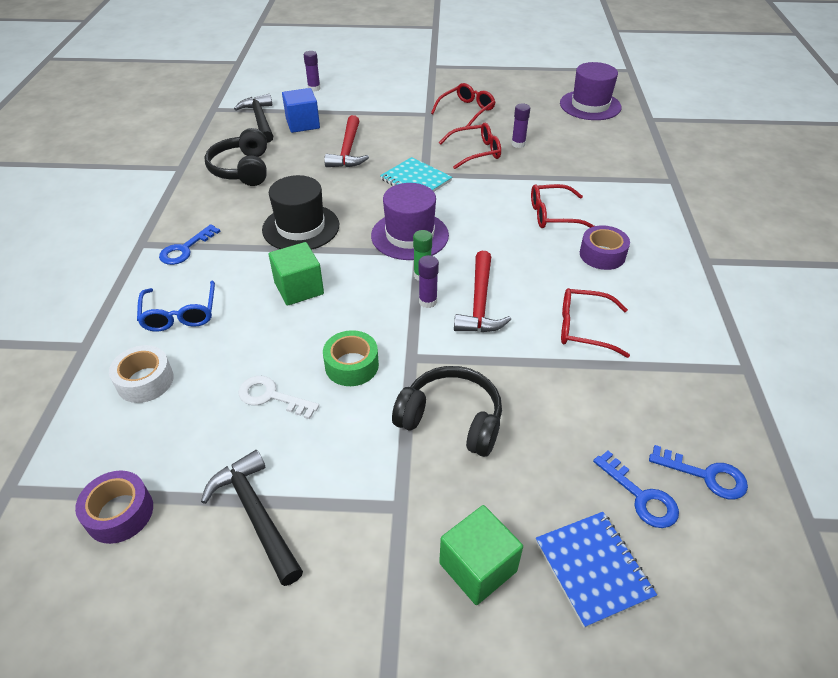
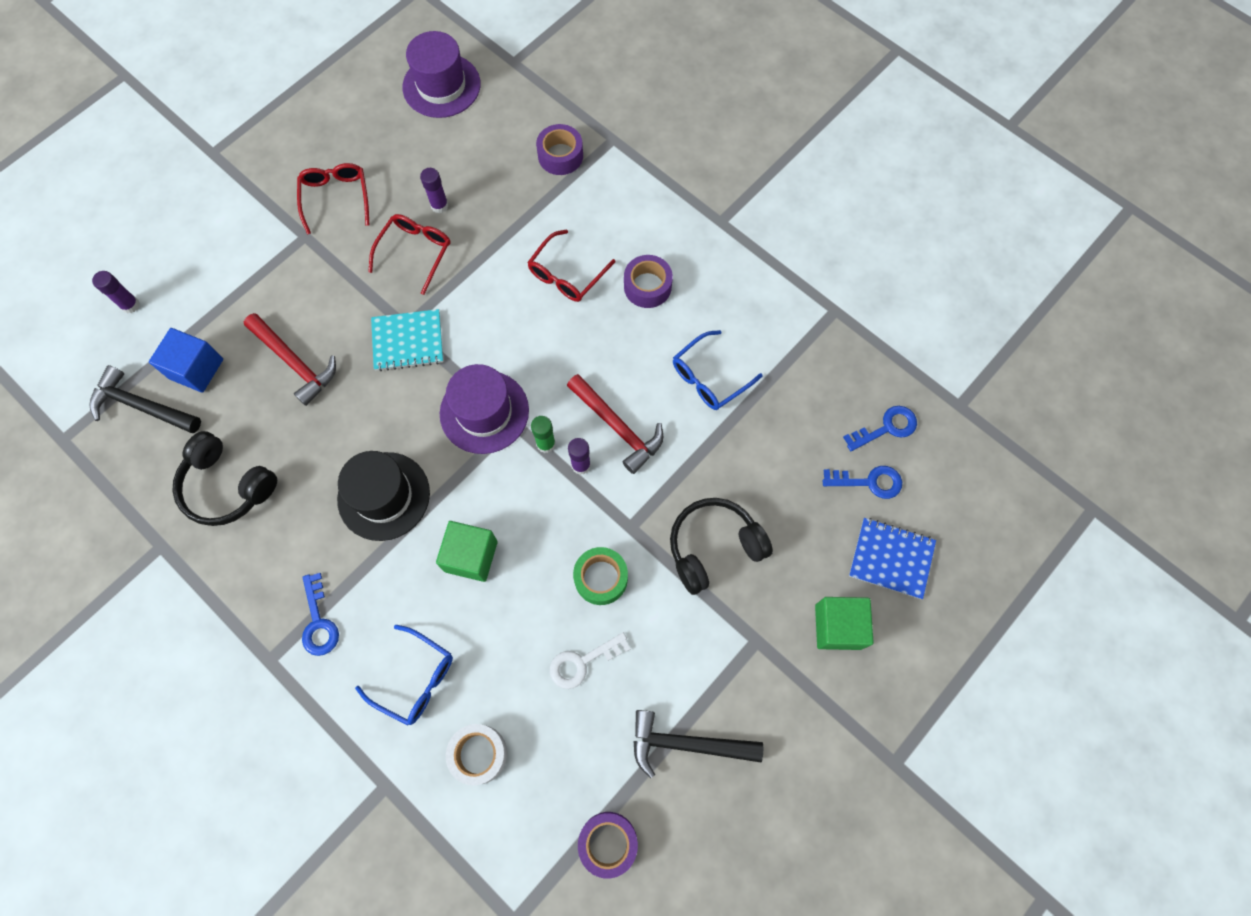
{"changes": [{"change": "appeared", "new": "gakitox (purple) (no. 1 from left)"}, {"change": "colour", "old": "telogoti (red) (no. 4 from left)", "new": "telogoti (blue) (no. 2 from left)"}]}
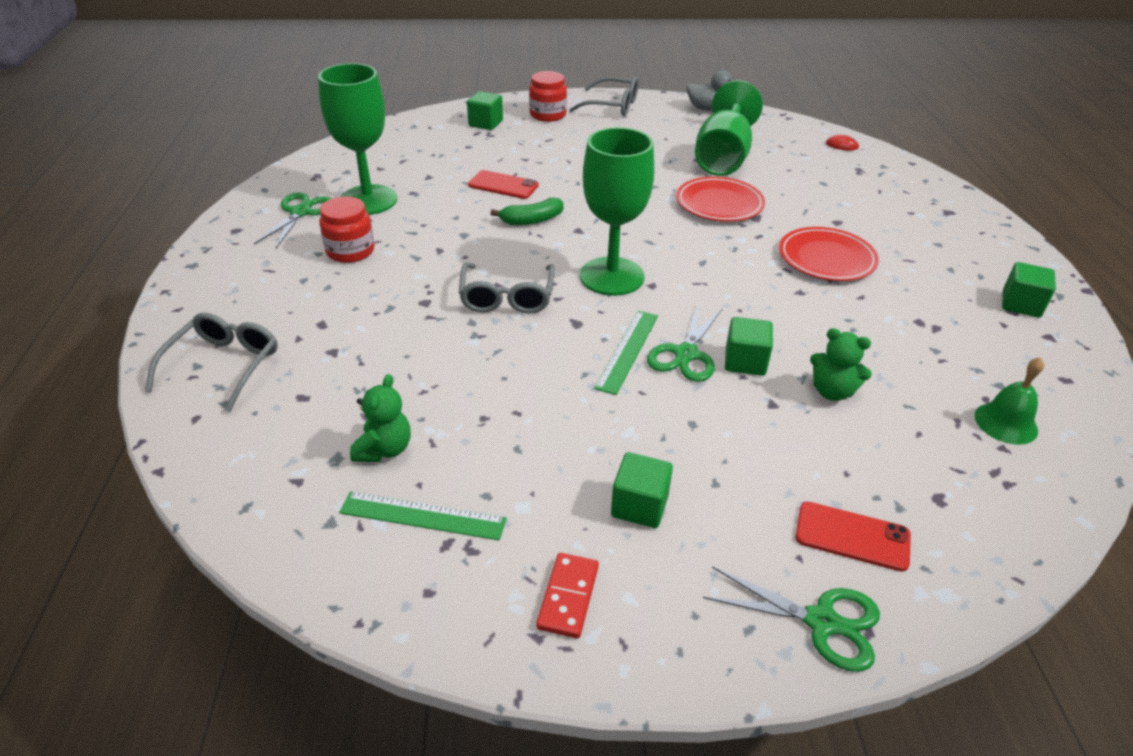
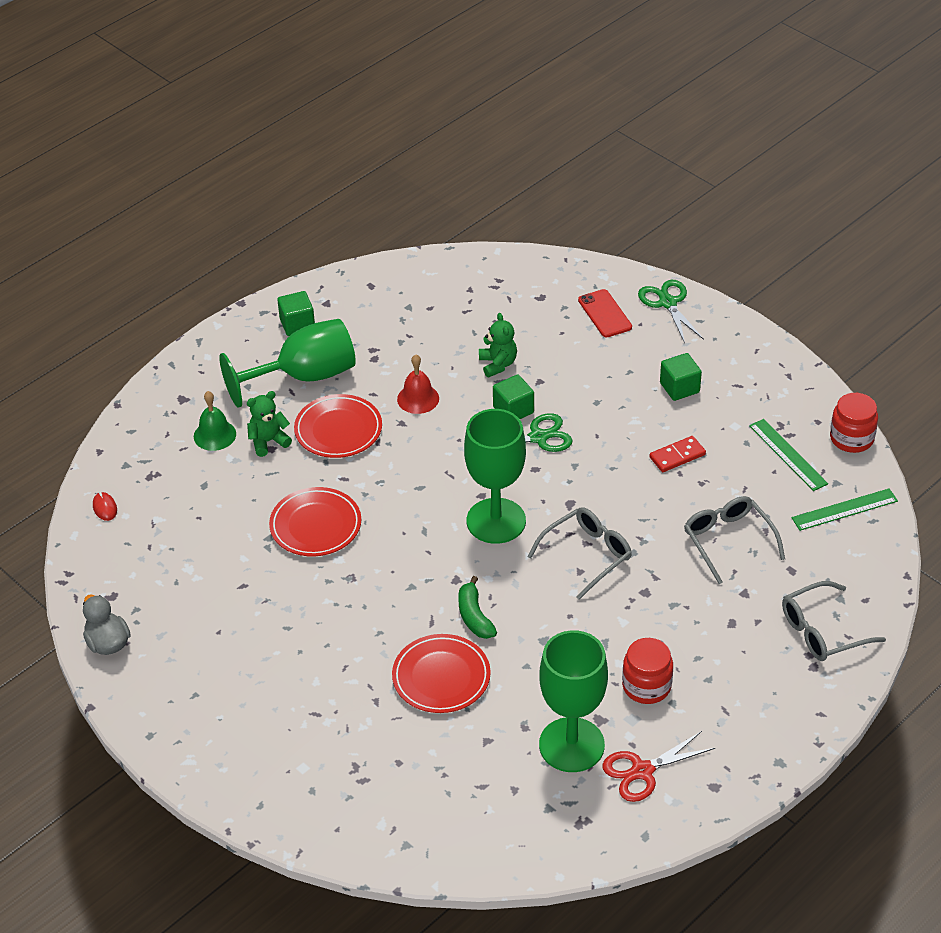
{"changes": [{"change": "missing", "old": "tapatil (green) (no. 1 from left)"}, {"change": "appeared", "new": "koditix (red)"}, {"change": "relocated", "old": "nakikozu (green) (no. 1 from left)"}, {"change": "relocated", "old": "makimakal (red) (no. 2 from left)"}, {"change": "relocated", "old": "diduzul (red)"}, {"change": "relocated", "old": "telogoti (grey) (no. 3 from left in the first image)", "new": "telogoti (grey) (no. 2 from left)"}, {"change": "relocated", "old": "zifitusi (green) (no. 2 from left)"}, {"change": "relocated", "old": "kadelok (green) (no. 3 from left in the first image)", "new": "kadelok (green) (no. 1 from left)"}, {"change": "relocated", "old": "koditix (green)"}, {"change": "exchanged", "old": "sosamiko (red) (no. 1 from left)", "new": "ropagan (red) (no. 3 from left)"}, {"change": "colour", "old": "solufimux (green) (no. 1 from left)", "new": "solufimux (red)"}, {"change": "spun", "old": "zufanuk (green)", "degrees": -135}]}
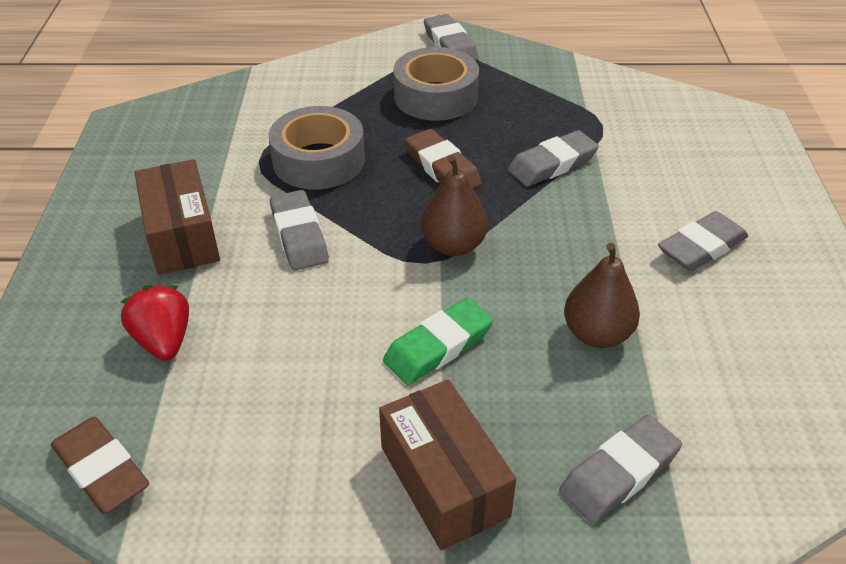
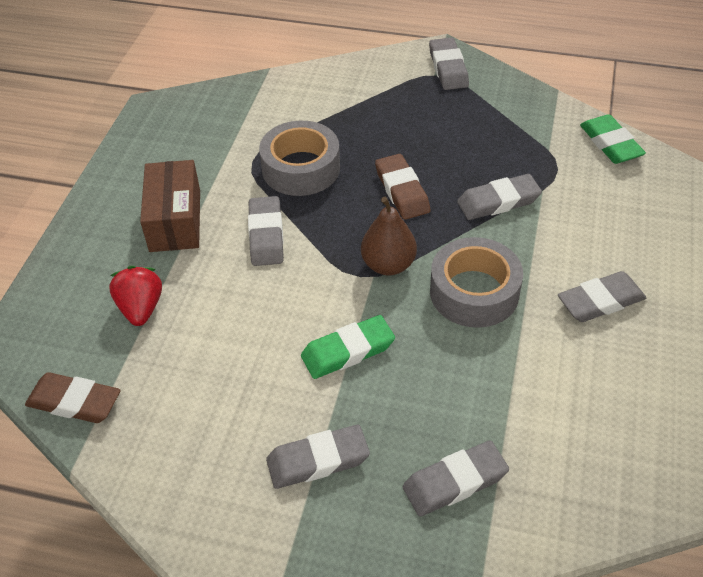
{"changes": [{"change": "missing", "old": "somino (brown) (no. 2 from left)"}, {"change": "appeared", "new": "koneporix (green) (no. 2 from left)"}, {"change": "relocated", "old": "gakitox (grey) (no. 2 from left)"}, {"change": "exchanged", "old": "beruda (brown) (no. 2 from left)", "new": "koneporix (grey) (no. 2 from left)"}, {"change": "spun", "old": "koneporix (brown) (no. 1 from left)", "degrees": -45}]}
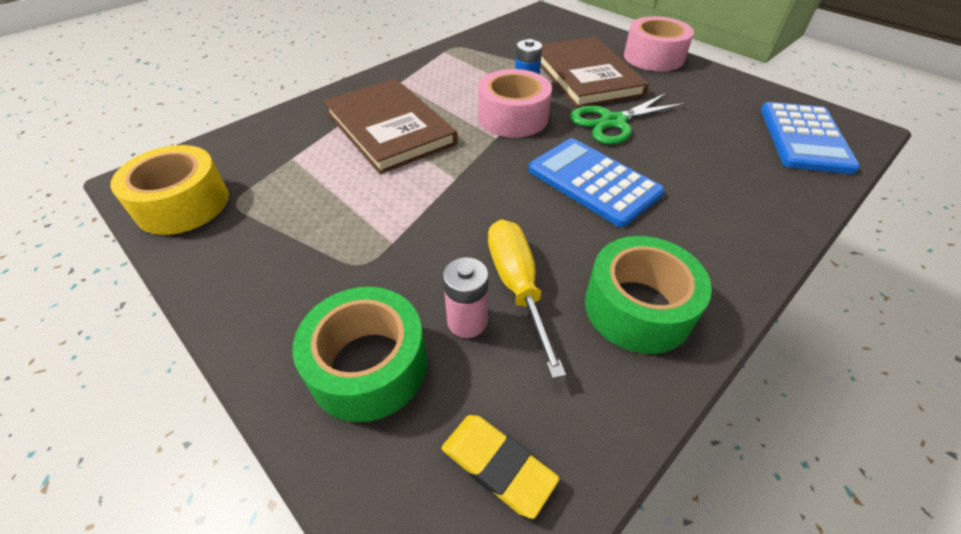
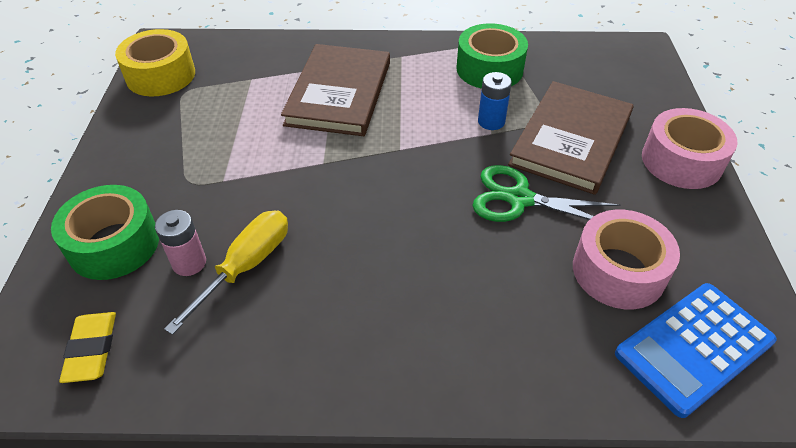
{"changes": [{"change": "missing", "old": "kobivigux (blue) (no. 1 from left)"}, {"change": "relocated", "old": "gakitox (pink) (no. 1 from left)"}, {"change": "relocated", "old": "gakitox (green) (no. 2 from left)"}]}
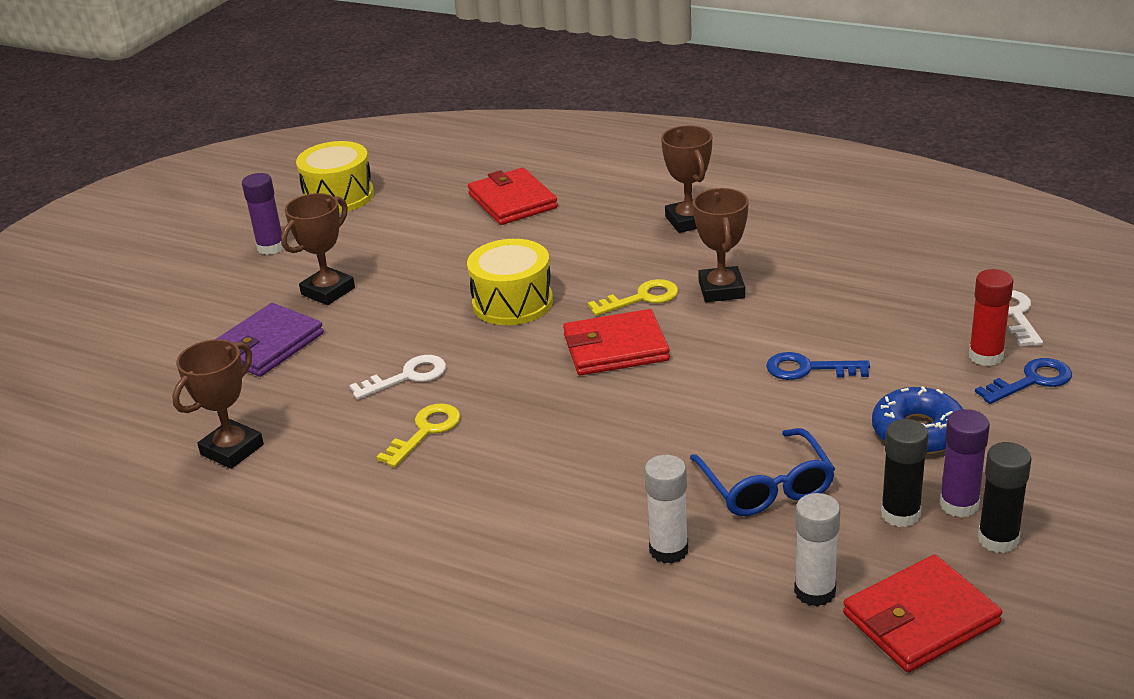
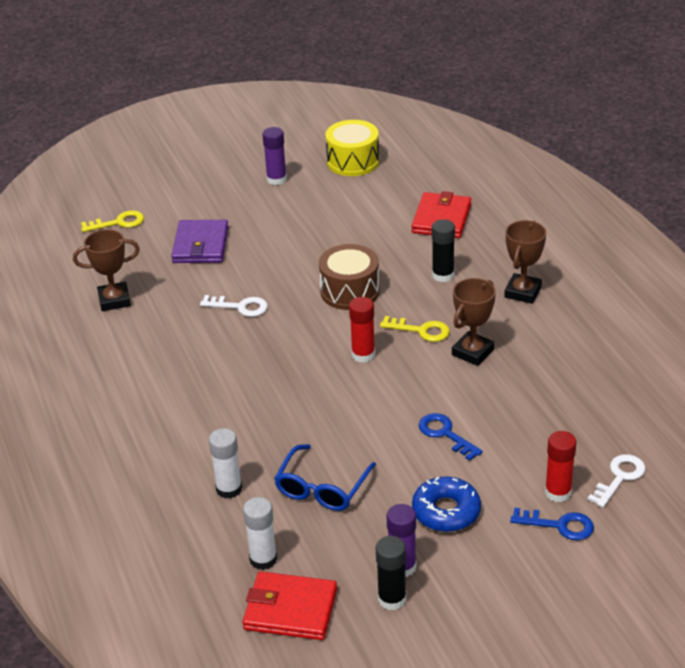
{"changes": [{"change": "missing", "old": "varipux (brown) (no. 2 from left)"}, {"change": "relocated", "old": "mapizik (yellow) (no. 1 from left)"}, {"change": "relocated", "old": "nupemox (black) (no. 1 from left in the first image)", "new": "nupemox (black) (no. 2 from left)"}, {"change": "exchanged", "old": "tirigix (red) (no. 2 from left)", "new": "nupemox (red) (no. 1 from left)"}, {"change": "colour", "old": "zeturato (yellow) (no. 2 from left)", "new": "zeturato (brown)"}, {"change": "spun", "old": "tirigix (purple)", "degrees": -75}]}
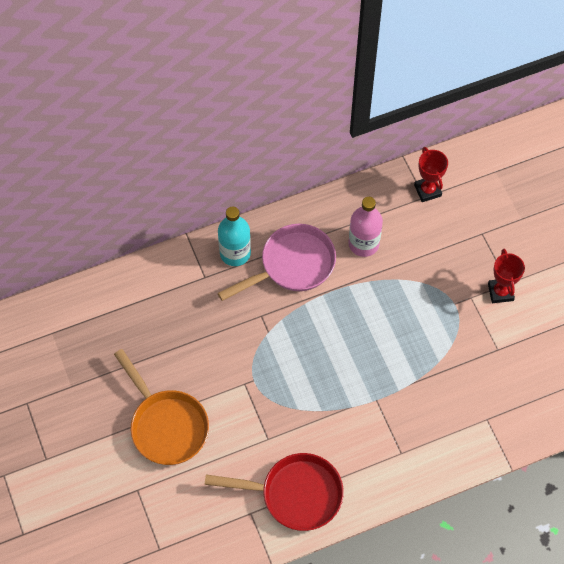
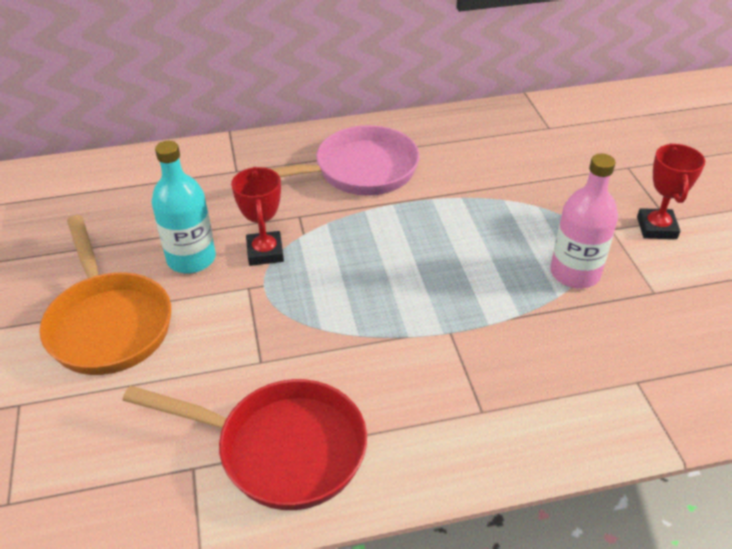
{"changes": [{"change": "relocated", "old": "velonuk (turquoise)"}, {"change": "relocated", "old": "velonuk (pink)"}, {"change": "relocated", "old": "varipux (red) (no. 1 from left)"}]}
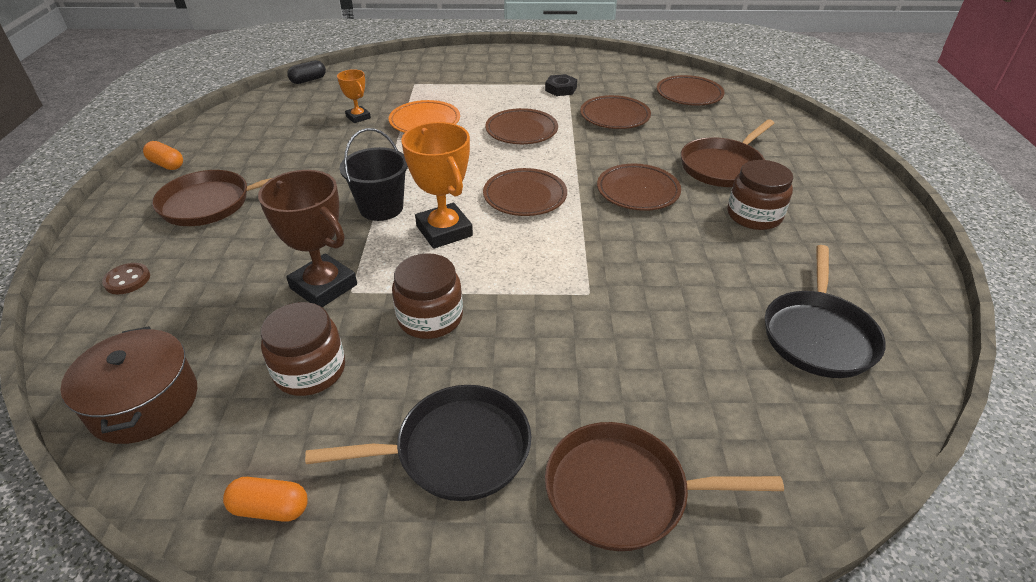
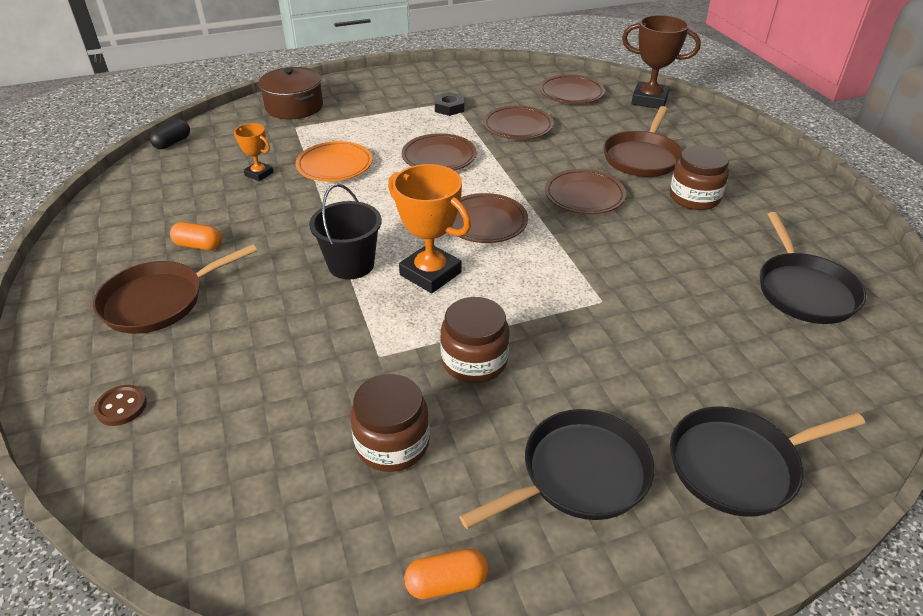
{"changes": [{"change": "relocated", "old": "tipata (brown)"}, {"change": "relocated", "old": "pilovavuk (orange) (no. 1 from left)"}, {"change": "relocated", "old": "varipux (brown)"}, {"change": "colour", "old": "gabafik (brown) (no. 2 from left)", "new": "gabafik (black) (no. 2 from left)"}]}
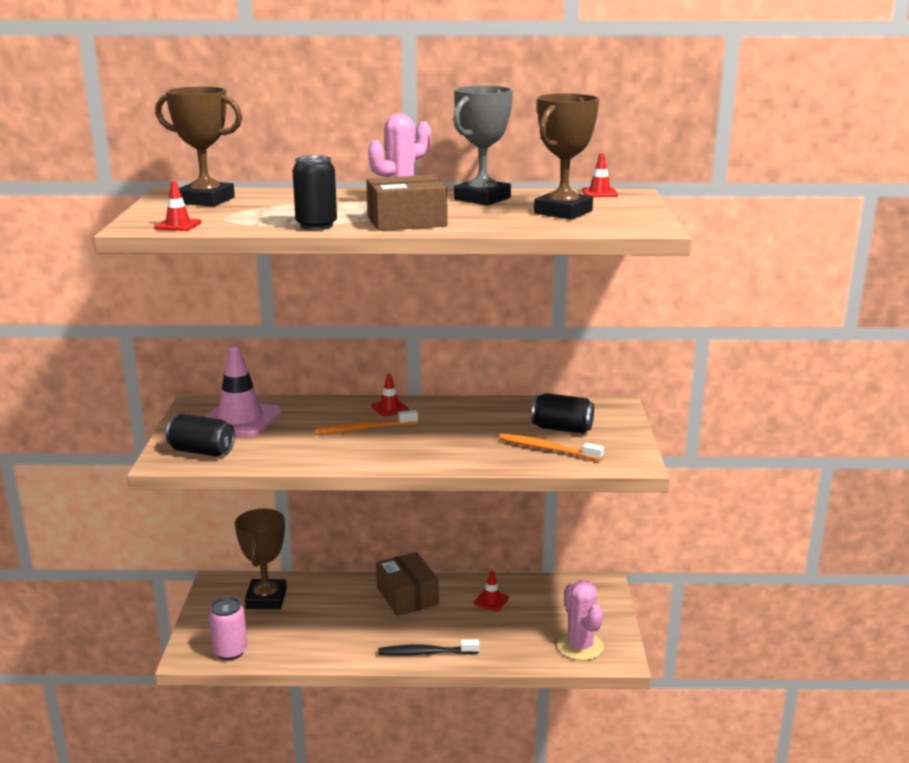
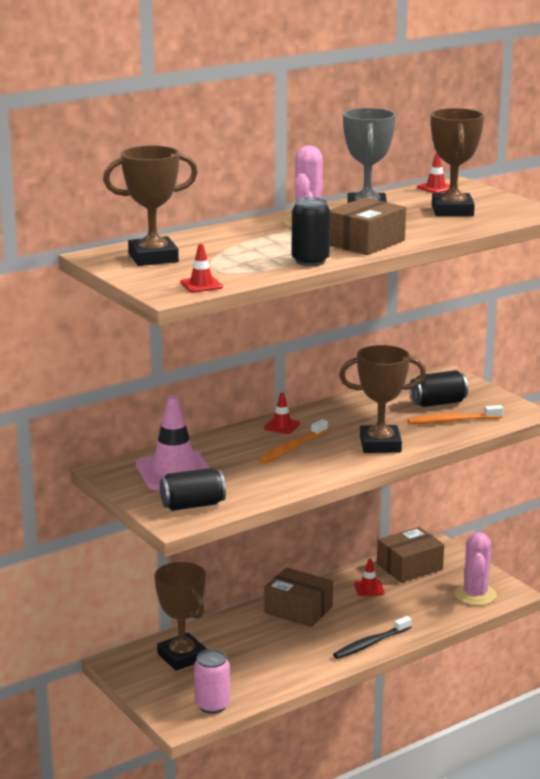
{"changes": [{"change": "appeared", "new": "varipux (brown) (no. 3 from left)"}, {"change": "appeared", "new": "beruda (brown) (no. 3 from left)"}, {"change": "spun", "old": "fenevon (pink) (no. 2 from left)", "degrees": 60}]}
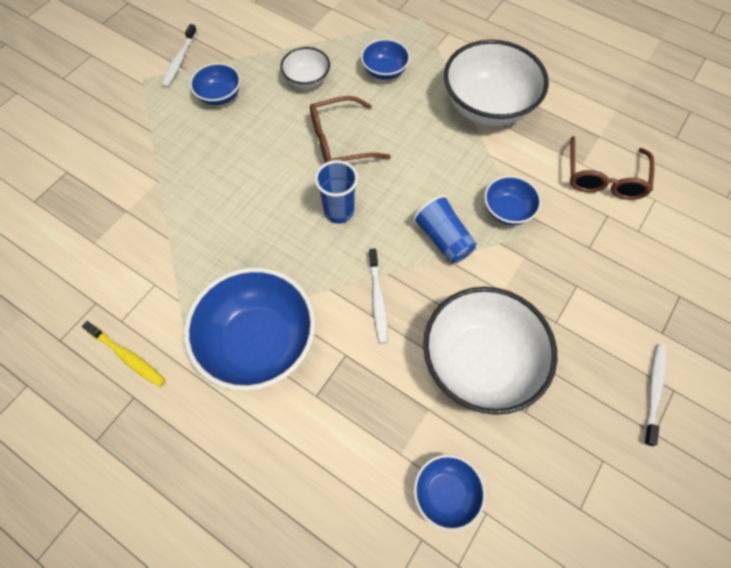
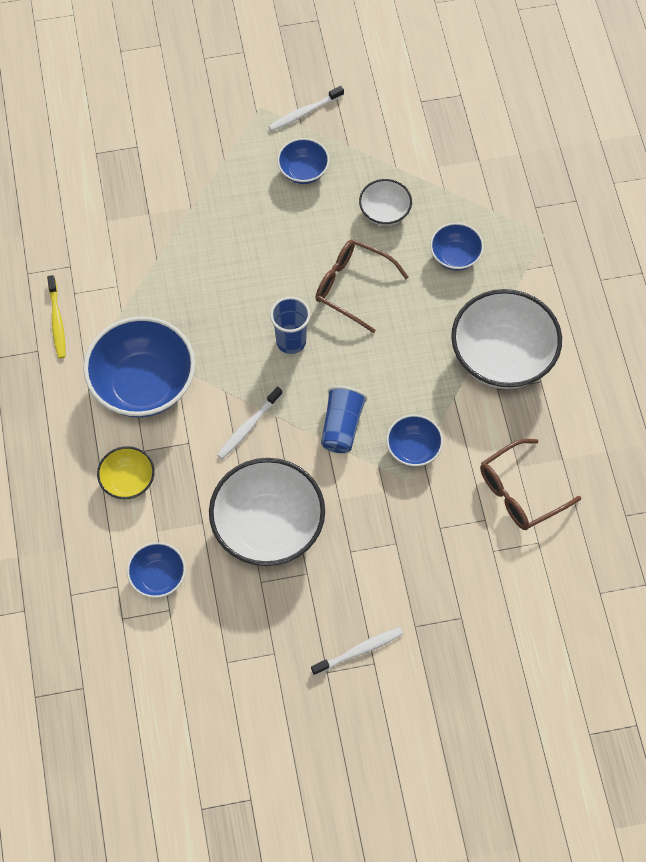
{"changes": [{"change": "appeared", "new": "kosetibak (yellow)"}]}
